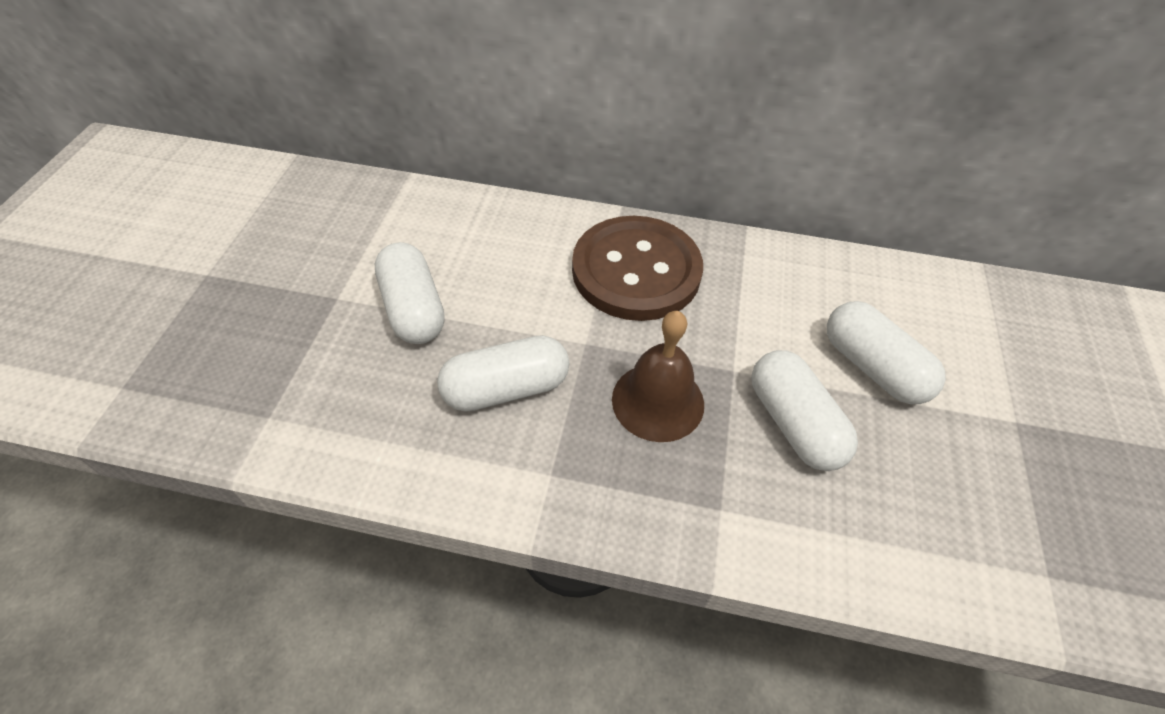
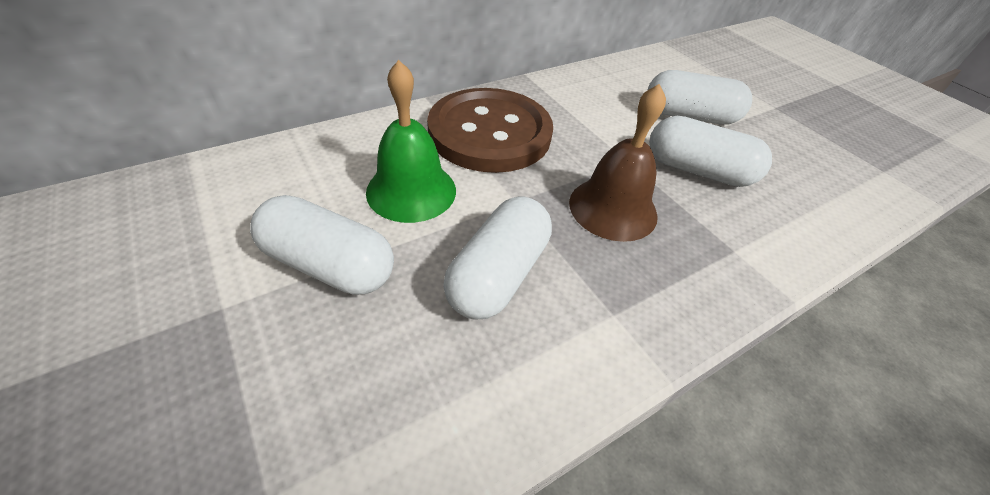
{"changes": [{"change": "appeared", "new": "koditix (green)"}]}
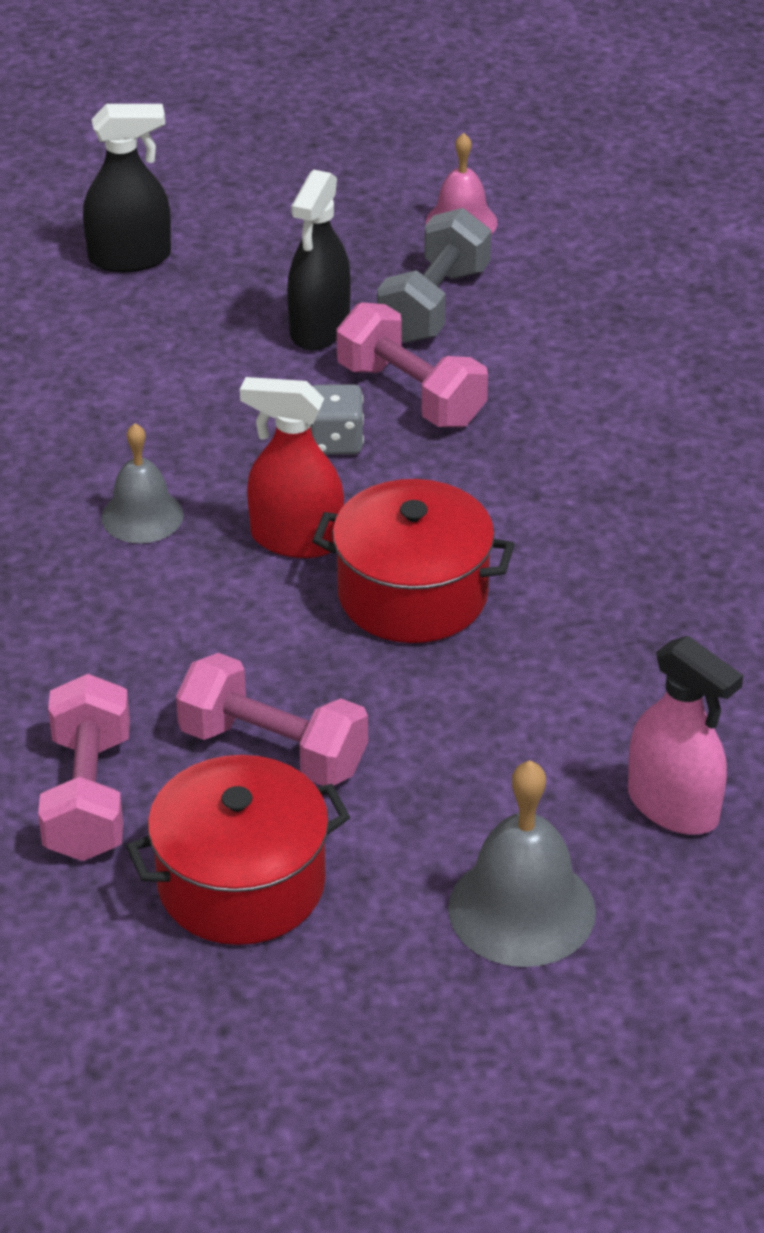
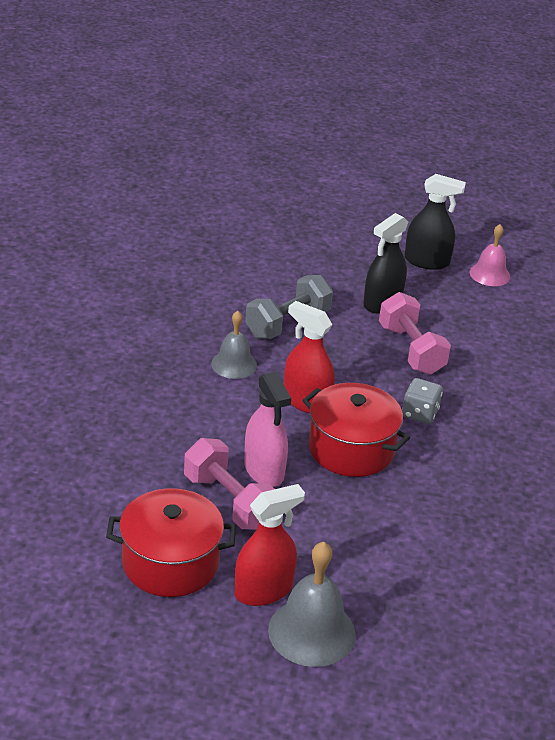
{"changes": [{"change": "missing", "old": "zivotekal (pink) (no. 1 from left)"}, {"change": "appeared", "new": "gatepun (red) (no. 1 from left)"}, {"change": "relocated", "old": "gatepun (black) (no. 1 from left in the first image)", "new": "gatepun (black) (no. 2 from left)"}, {"change": "relocated", "old": "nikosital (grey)"}, {"change": "relocated", "old": "zivotekal (grey)"}, {"change": "relocated", "old": "gatepun (pink)"}]}
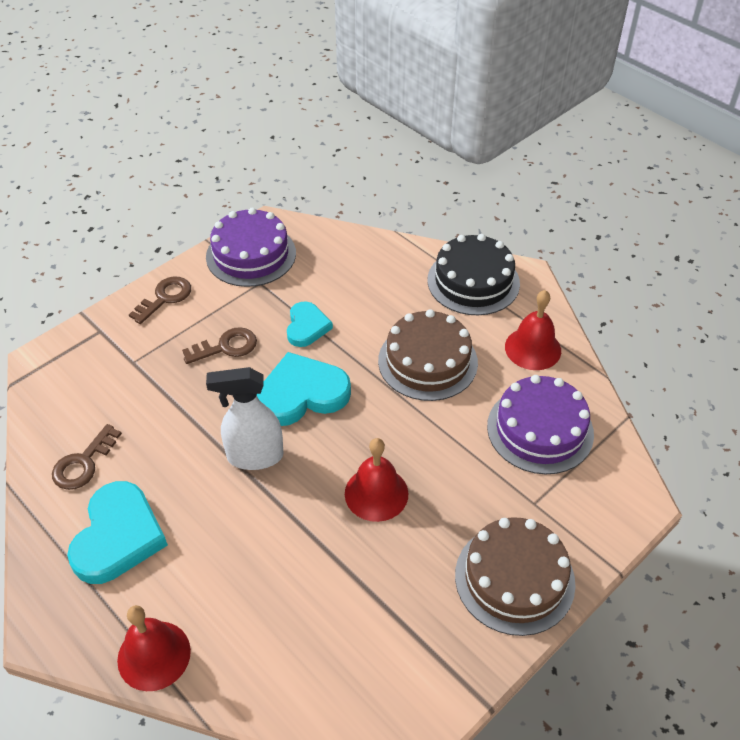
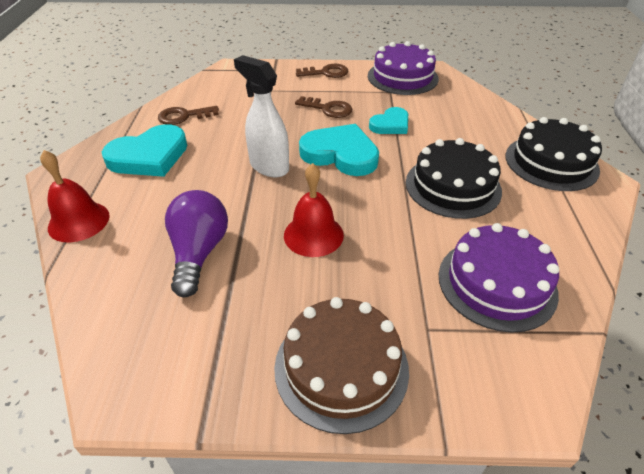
{"changes": [{"change": "missing", "old": "koditix (red) (no. 3 from left)"}, {"change": "appeared", "new": "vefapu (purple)"}, {"change": "colour", "old": "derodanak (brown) (no. 1 from left)", "new": "derodanak (black) (no. 1 from left)"}]}
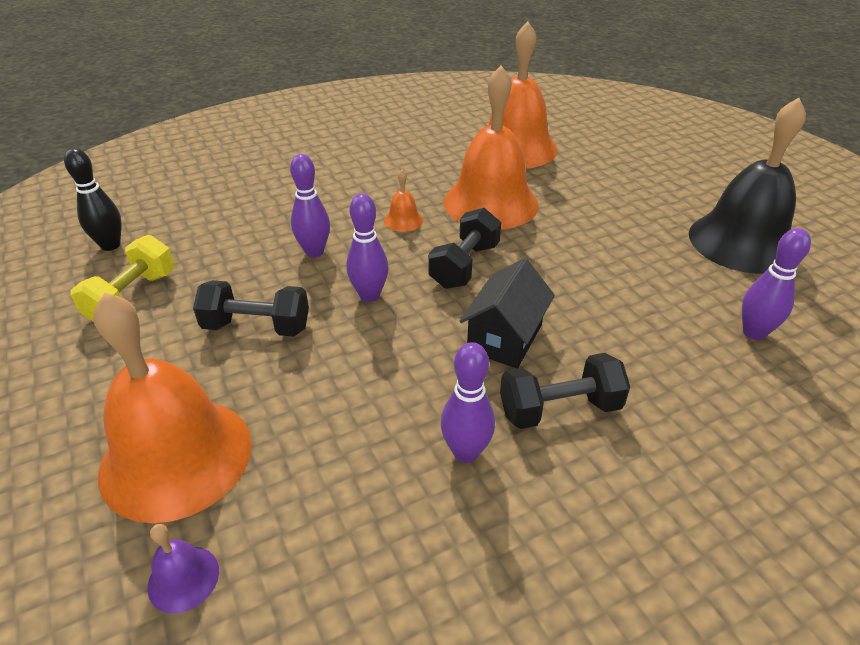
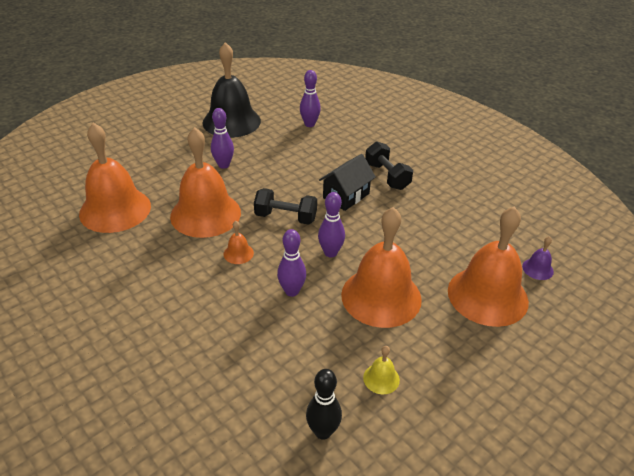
{"changes": [{"change": "relocated", "old": "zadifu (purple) (no. 3 from left in the first image)", "new": "zadifu (purple) (no. 1 from left)"}, {"change": "exchanged", "old": "zivotekal (yellow)", "new": "koditix (yellow)"}, {"change": "exchanged", "old": "zivotekal (black) (no. 1 from left)", "new": "koditix (orange) (no. 4 from left)"}, {"change": "spun", "old": "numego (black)", "degrees": -60}]}
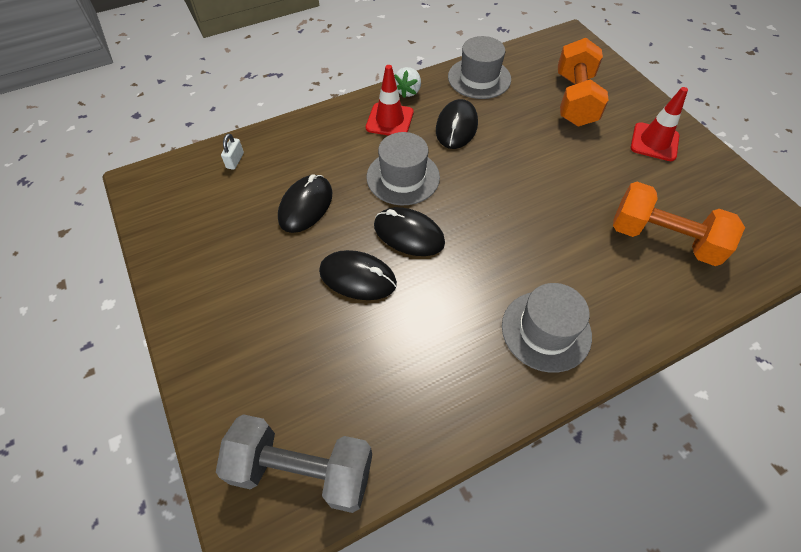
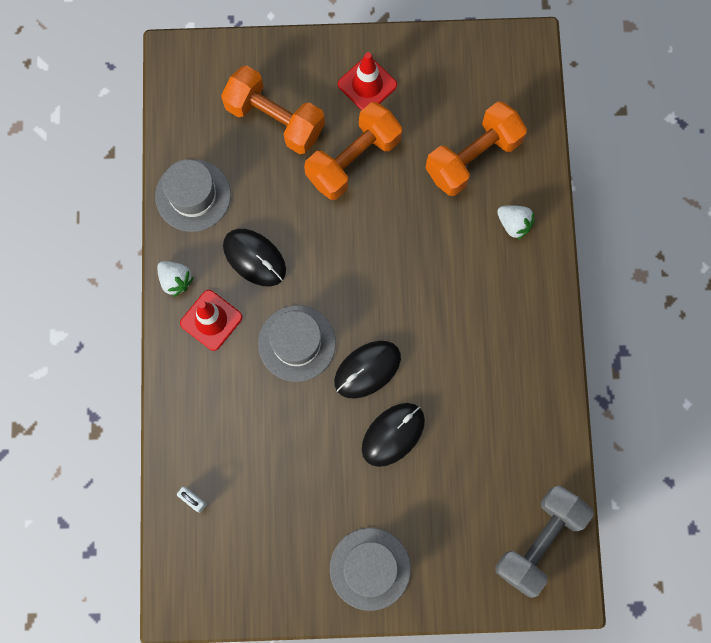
{"changes": [{"change": "missing", "old": "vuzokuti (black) (no. 1 from left)"}, {"change": "appeared", "new": "zivotekal (orange) (no. 2 from left)"}, {"change": "appeared", "new": "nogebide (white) (no. 2 from left)"}, {"change": "relocated", "old": "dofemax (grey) (no. 3 from left)"}]}
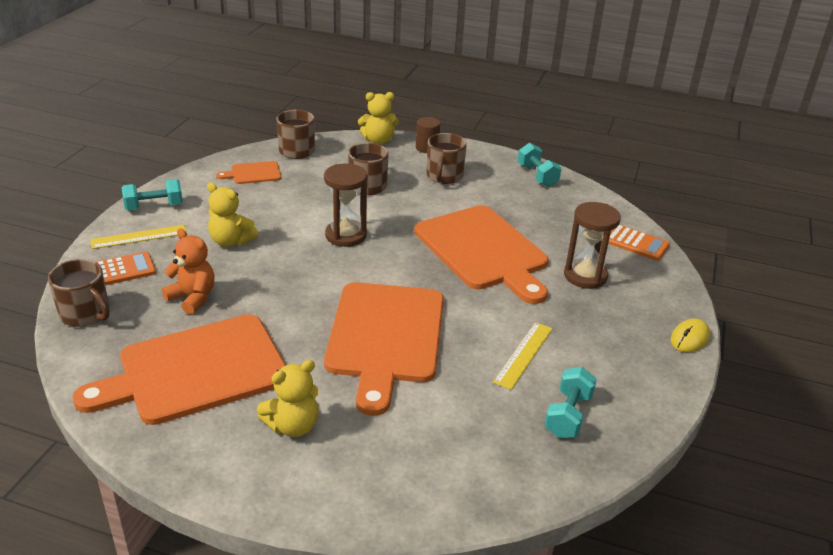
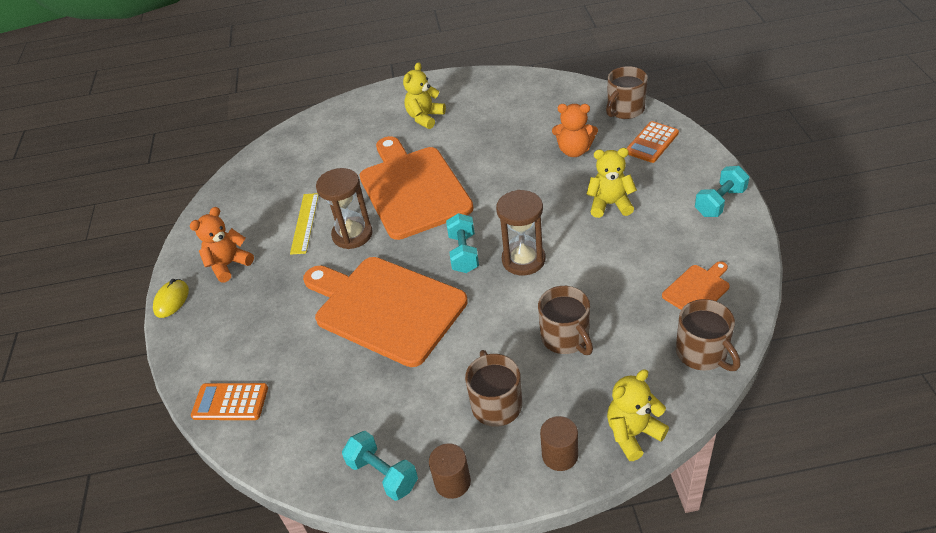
{"changes": [{"change": "missing", "old": "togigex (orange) (no. 1 from left)"}, {"change": "missing", "old": "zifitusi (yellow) (no. 1 from left)"}, {"change": "appeared", "new": "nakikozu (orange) (no. 1 from left)"}, {"change": "appeared", "new": "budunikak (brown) (no. 1 from left)"}, {"change": "relocated", "old": "zivotekal (turquoise) (no. 3 from left in the first image)", "new": "zivotekal (turquoise) (no. 2 from left)"}, {"change": "relocated", "old": "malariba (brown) (no. 2 from left in the first image)", "new": "malariba (brown) (no. 1 from left)"}, {"change": "spun", "old": "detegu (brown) (no. 1 from left in the first image)", "degrees": -60}]}
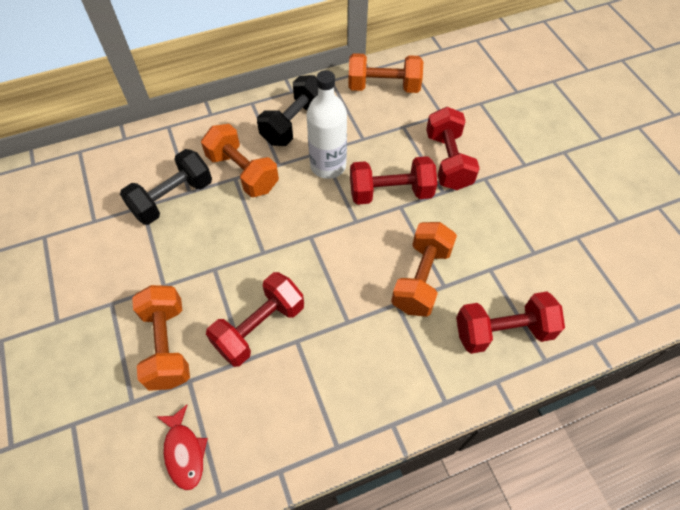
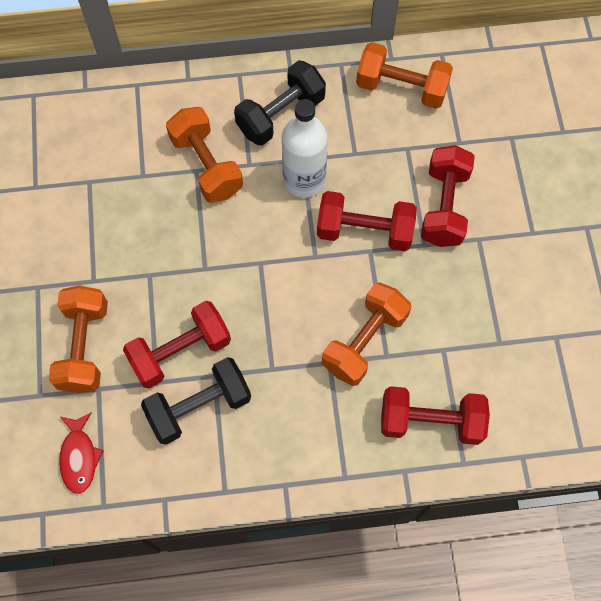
{"changes": [{"change": "relocated", "old": "zivotekal (black) (no. 1 from left)"}]}
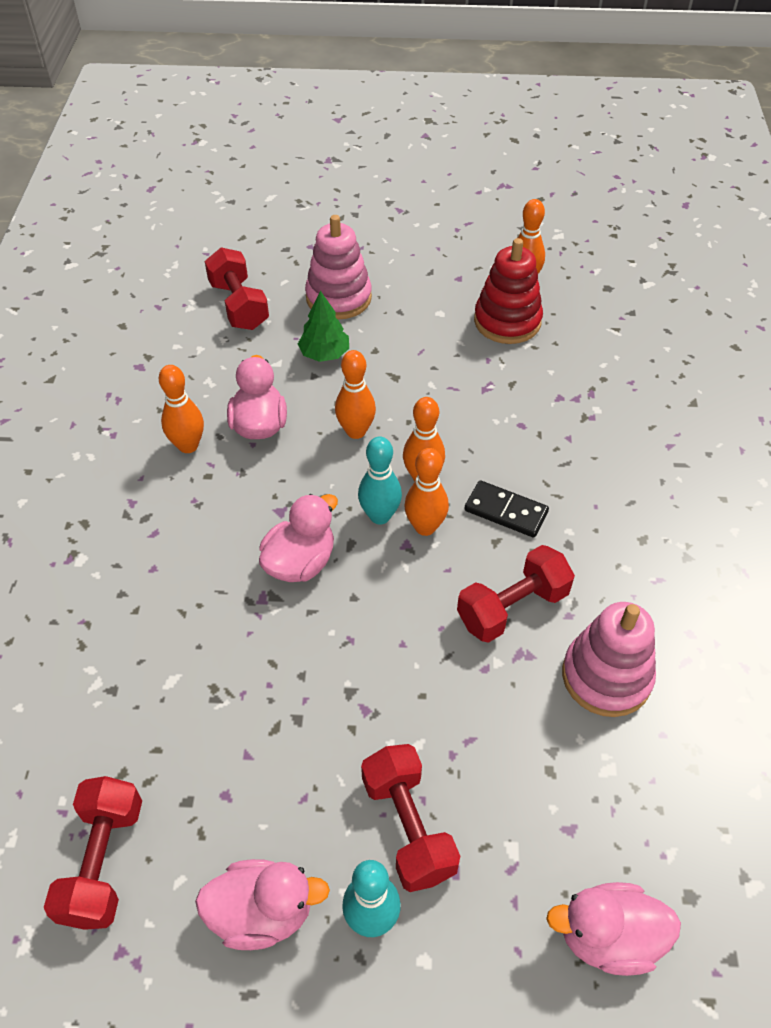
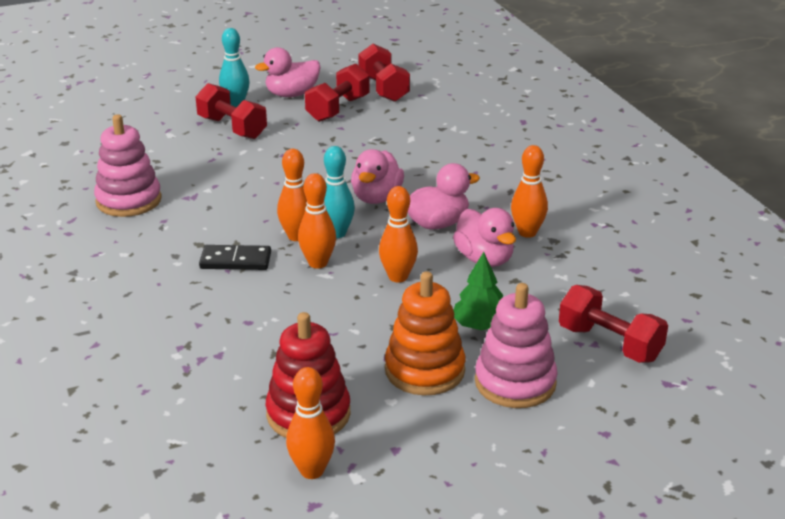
{"changes": [{"change": "appeared", "new": "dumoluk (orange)"}, {"change": "relocated", "old": "zivotekal (red) (no. 4 from left in the first image)", "new": "zivotekal (red) (no. 2 from left)"}, {"change": "relocated", "old": "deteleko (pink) (no. 4 from left in the first image)", "new": "deteleko (pink) (no. 3 from left)"}]}
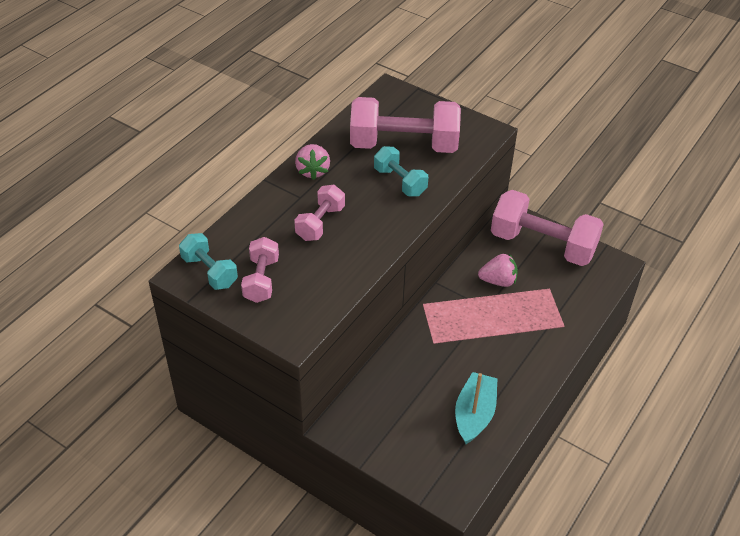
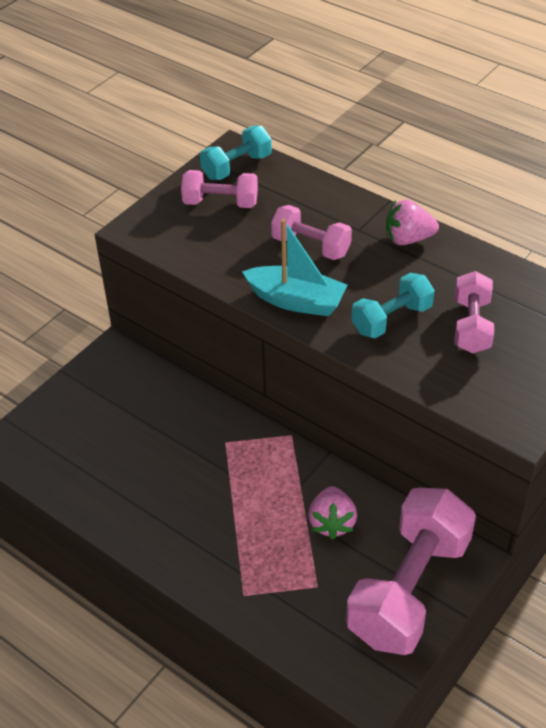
{"changes": [{"change": "relocated", "old": "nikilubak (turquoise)"}, {"change": "size", "old": "zivotekal (pink) (no. 3 from left in the first image)", "factor": 0.53}]}
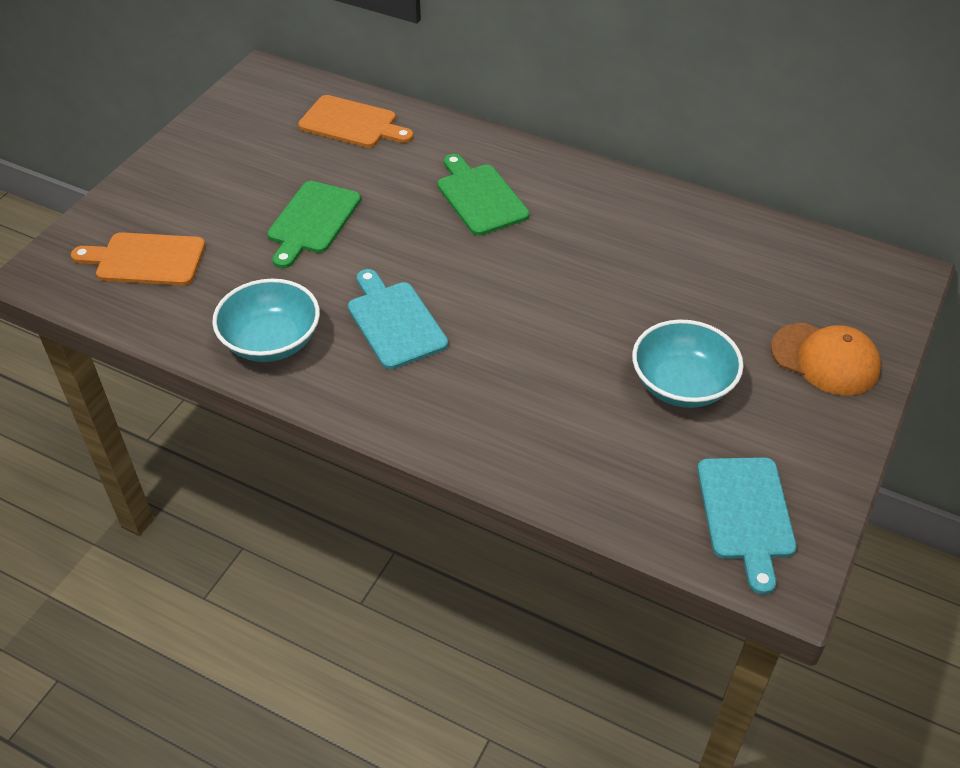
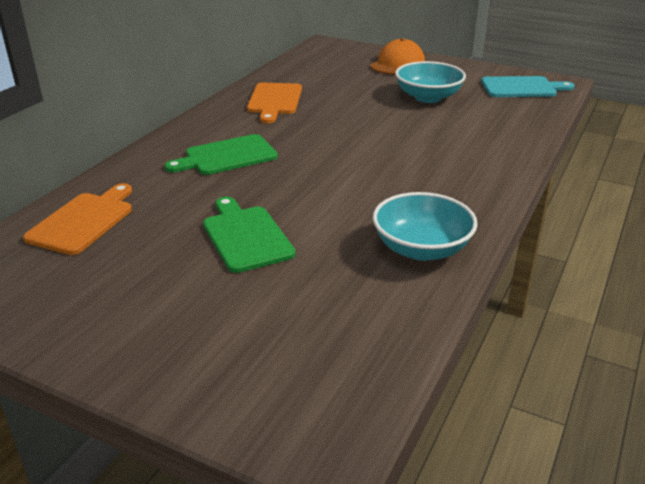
{"changes": [{"change": "missing", "old": "togigex (turquoise) (no. 1 from left)"}, {"change": "relocated", "old": "togigex (orange) (no. 1 from left in the first image)", "new": "togigex (orange) (no. 2 from left)"}, {"change": "spun", "old": "togigex (green) (no. 1 from left in the first image)", "degrees": -135}]}
